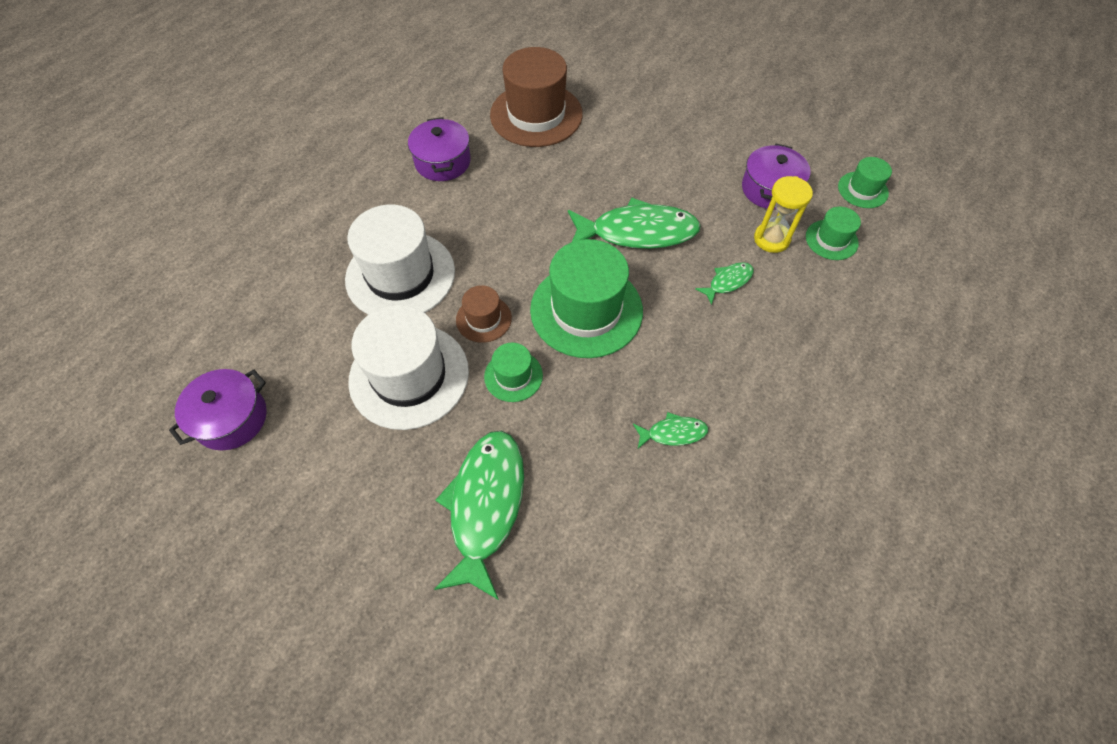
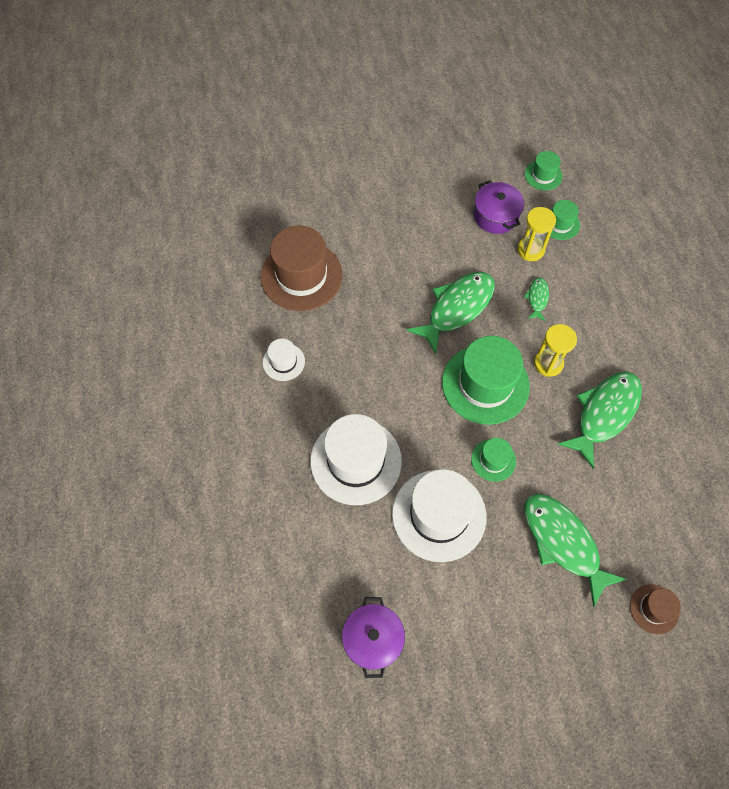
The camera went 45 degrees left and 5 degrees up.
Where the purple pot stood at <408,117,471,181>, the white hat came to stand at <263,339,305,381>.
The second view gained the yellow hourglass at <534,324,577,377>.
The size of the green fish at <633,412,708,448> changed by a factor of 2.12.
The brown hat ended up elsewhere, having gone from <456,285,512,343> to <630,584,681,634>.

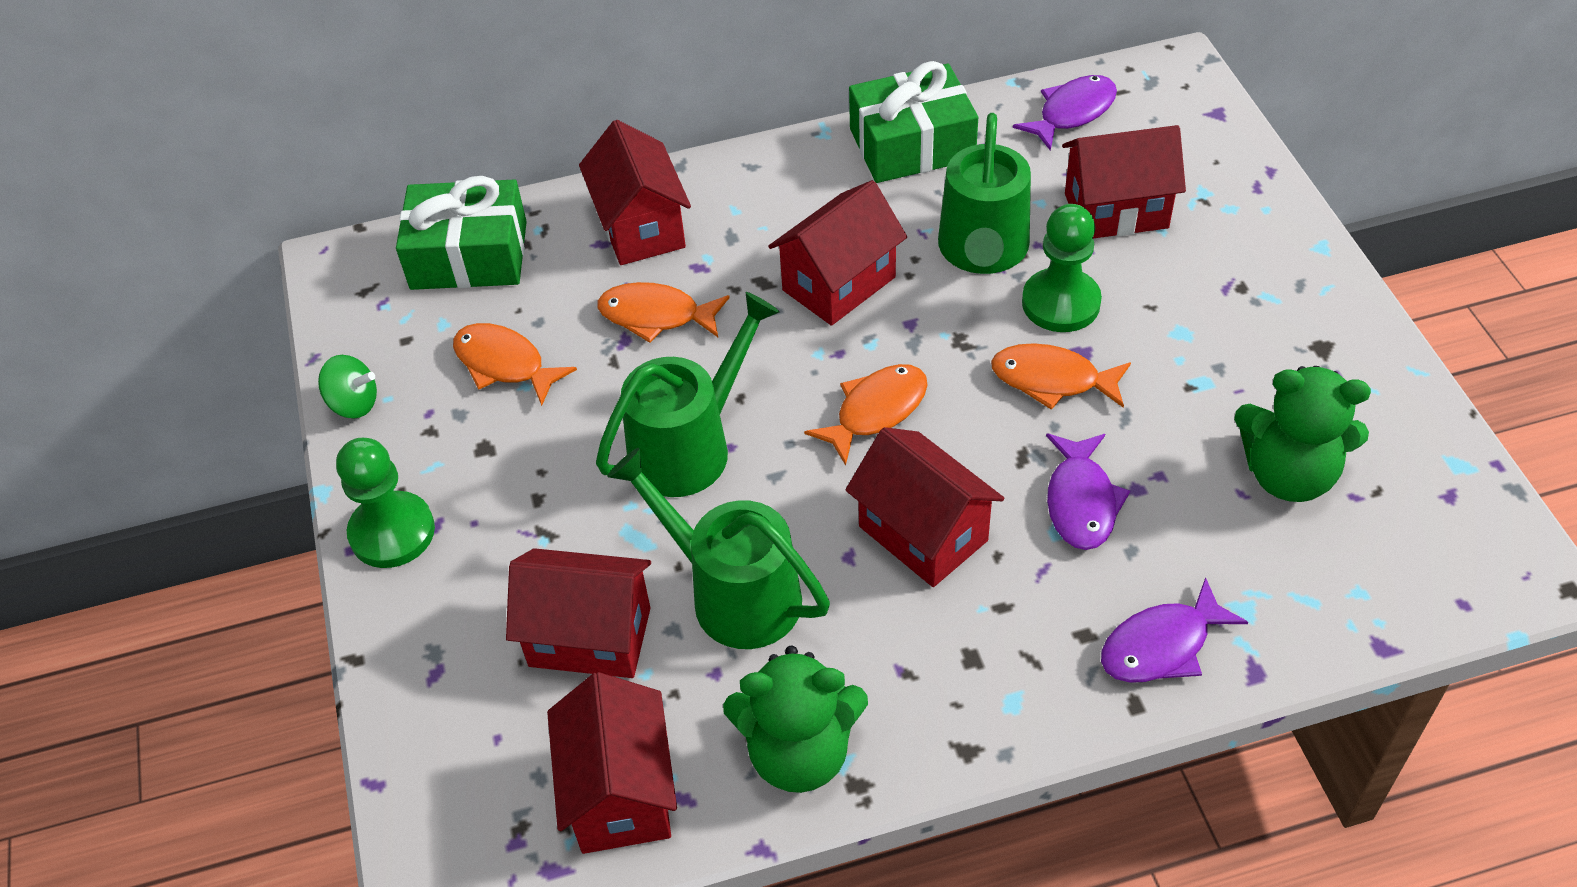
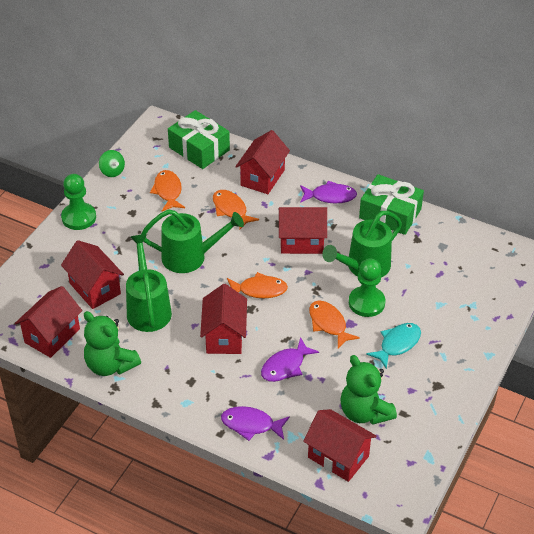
The camera went 40 degrees right and 5 degrees down.
The purple fish ended up elsewhere, having gone from <1013,75,1117,151> to <300,181,357,203>.
The red house ended up elsewhere, having gone from <1062,125,1186,238> to <303,409,376,482>.
The second view gained the turquoise fish at <366,323,421,369>.

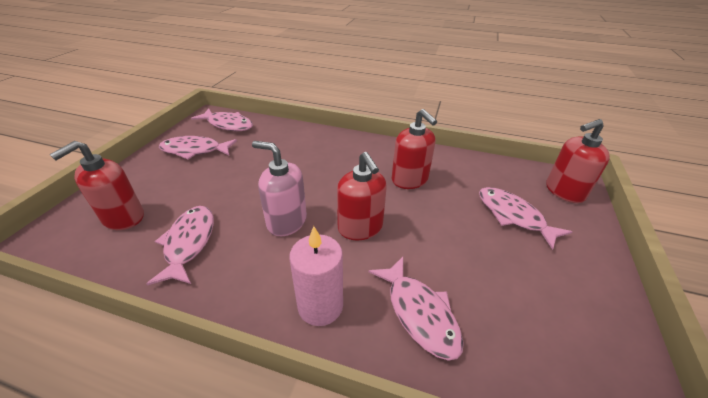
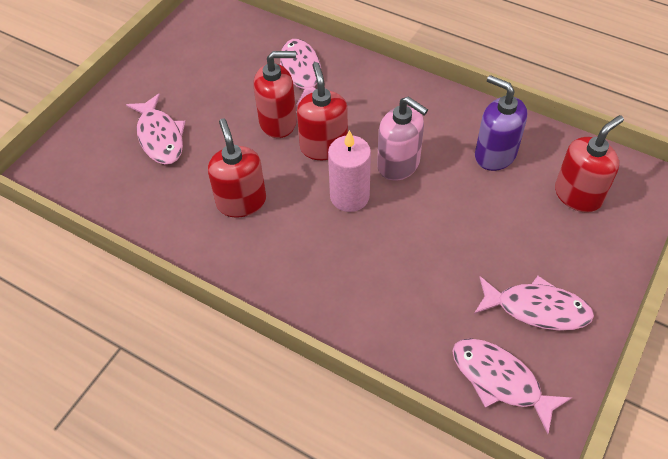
The camera went 165 degrees left and 15 degrees up.
The red soap dispenser ended up elsewhere, having gone from <546,119,610,203> to <254,51,297,138>.
The pink candle ended up elsewhere, having gone from <289,226,343,326> to <328,130,371,212>.
Where the pink fish stood at <146,206,214,285>, the purple soap dispenser came to stand at <475,75,527,171>.

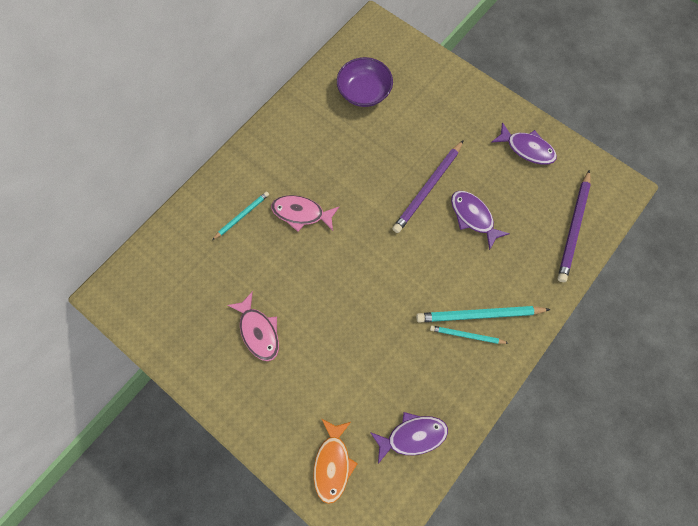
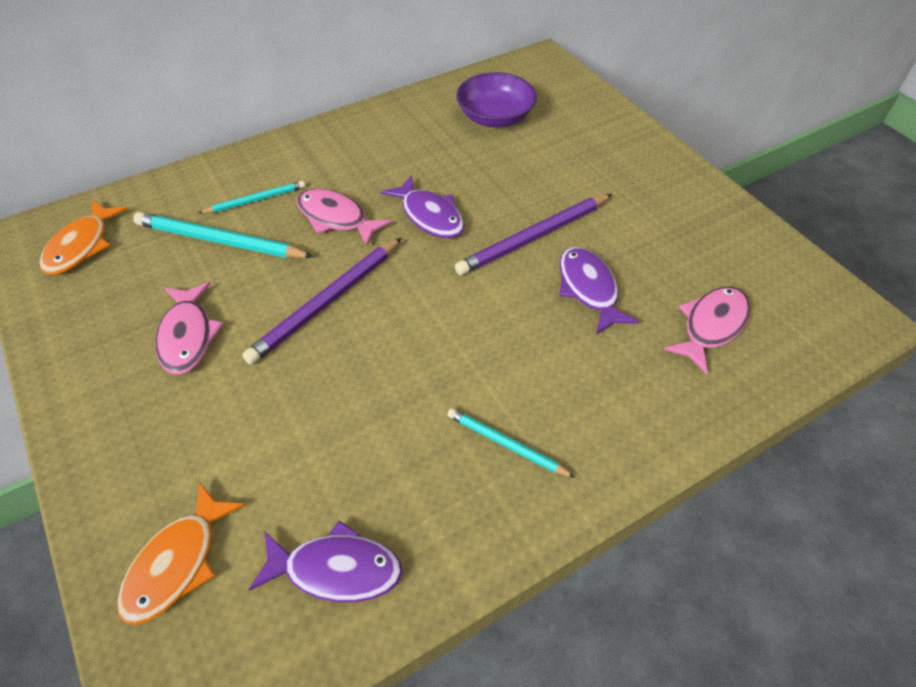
The camera went 20 degrees right and 20 degrees down.
The second view gained the orange fish at <39,200,128,275>.
The turquoise pencil ended up elsewhere, having gone from <416,306,551,322> to <133,212,314,258>.
The purple pencil ended up elsewhere, having gone from <558,170,591,282> to <242,238,402,365>.
The purple fish ended up elsewhere, having gone from <492,122,557,165> to <381,175,465,238>.
The second view gained the pink fish at <663,286,751,375>.

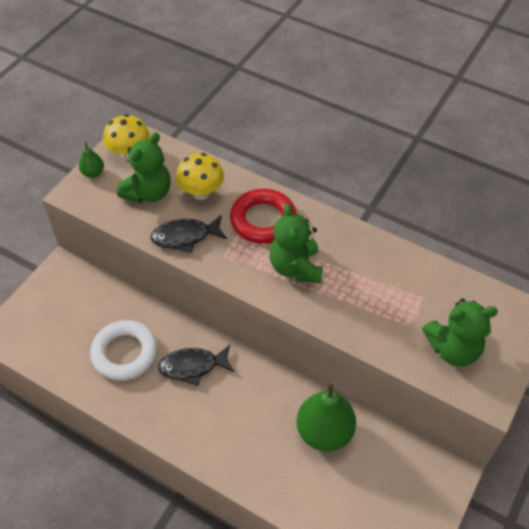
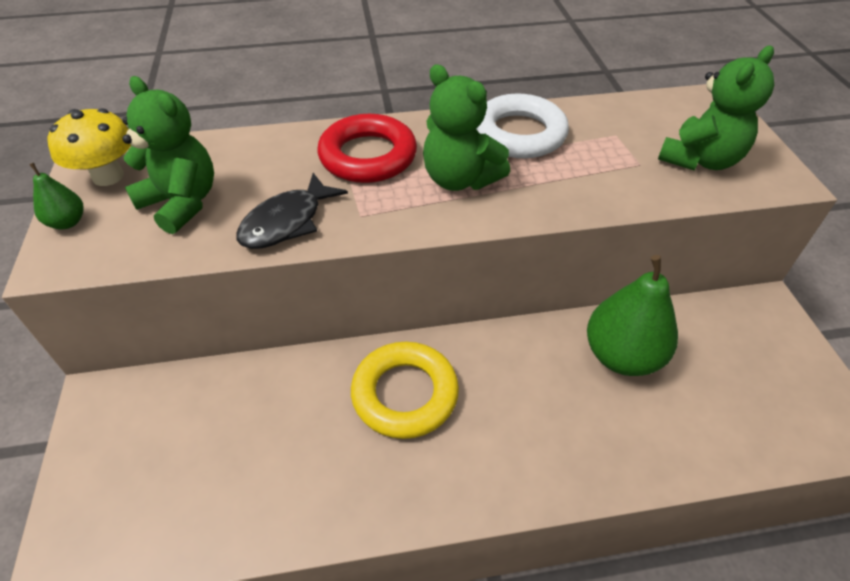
The camera went 40 degrees left and 5 degrees down.
The green teddy bear at <117,132,171,203> ended up facing another way, 45 degrees counterclockwise from before.
Where the black fish stood at <158,345,234,386>, the yellow ring came to stand at <351,342,459,439>.
The white ring ended up elsewhere, having gone from <90,320,157,381> to <476,94,569,158>.
The second view lost the yellow mushroom at <176,153,224,200>.

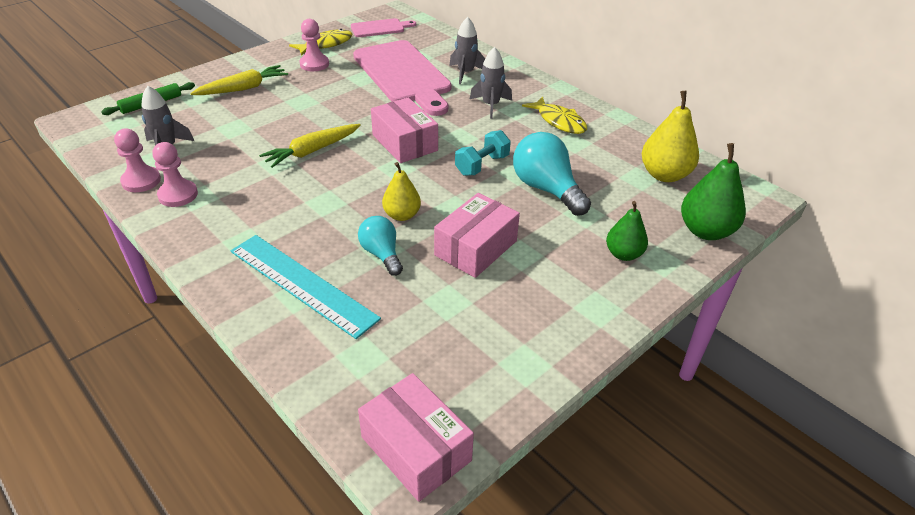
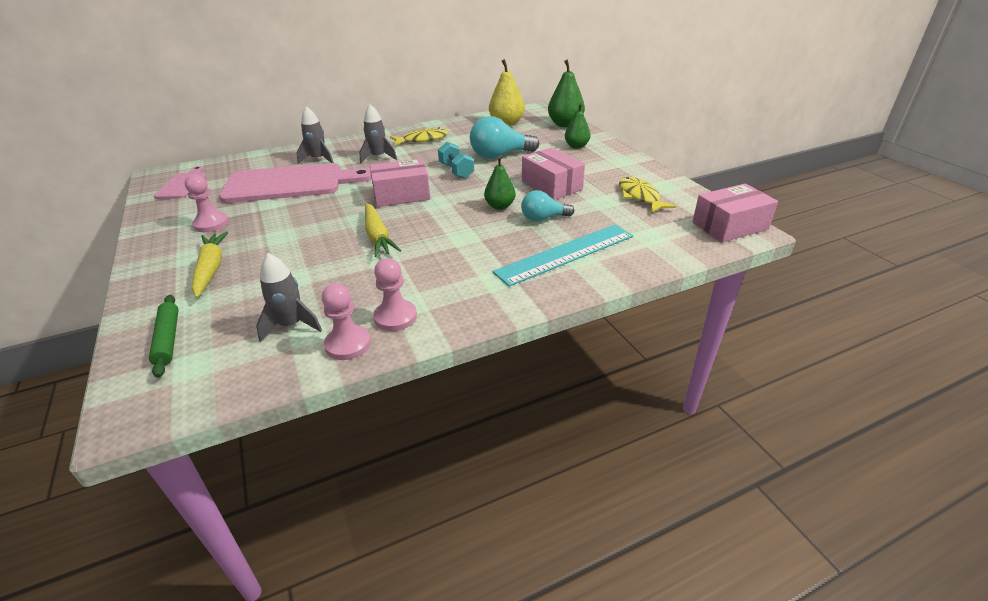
The camera went 70 degrees left and 5 degrees down.
What was the yellow pear at <382,162,421,221> turned into the green pear at <484,157,516,210>.
The yellow fish ended up elsewhere, having gone from <289,29,353,56> to <619,177,676,213>.

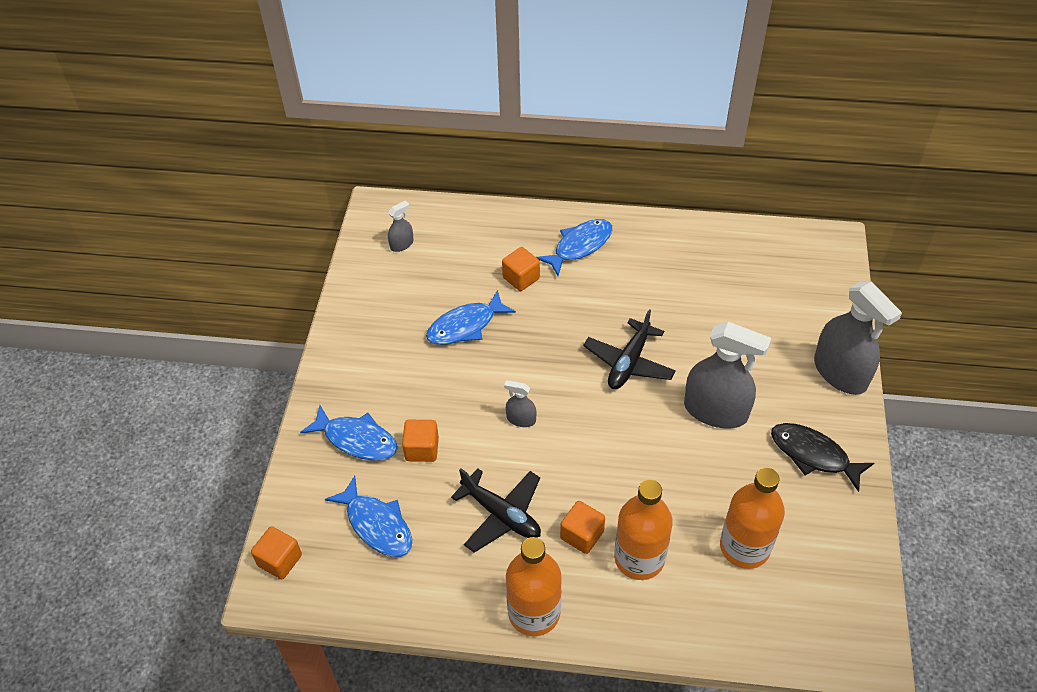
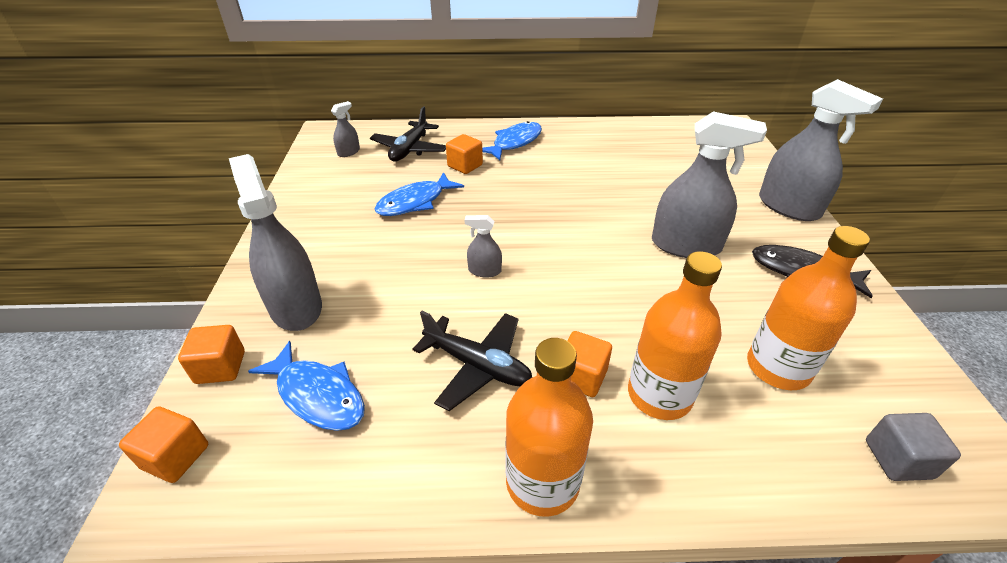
The camera went 10 degrees left and 10 degrees down.
The orange cube ended up elsewhere, having gone from <402,420,439,462> to <178,325,245,384>.
Where the blue fish stood at <300,405,398,460>, the grey spray bottle came to stand at <229,154,322,331>.
The black plane ended up elsewhere, having gone from <583,309,676,389> to <370,106,446,161>.
The second view gained the grey cube at <866,413,961,481>.

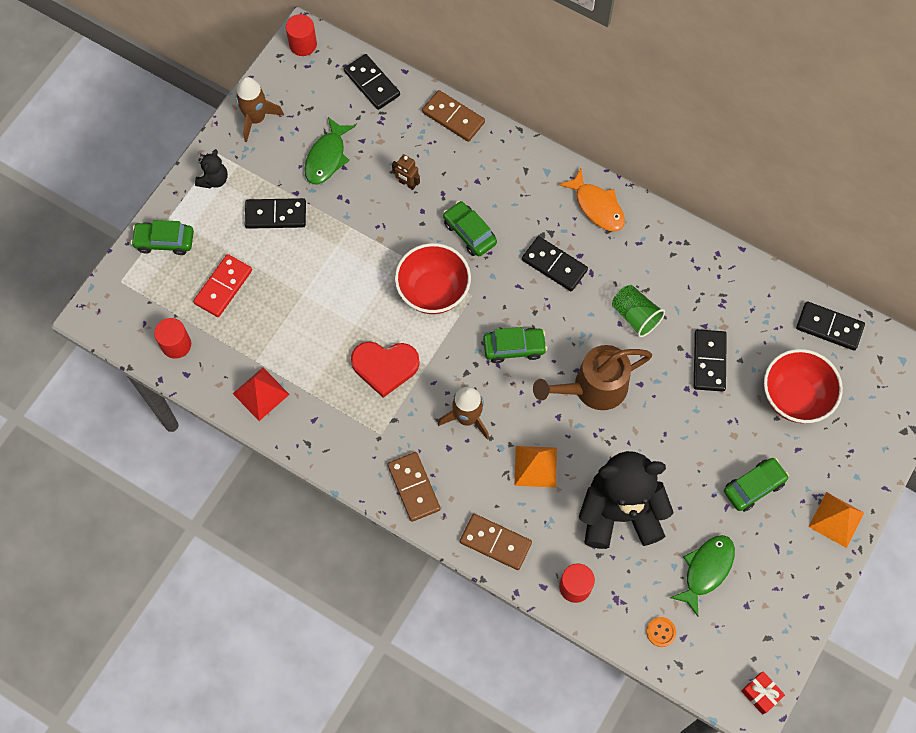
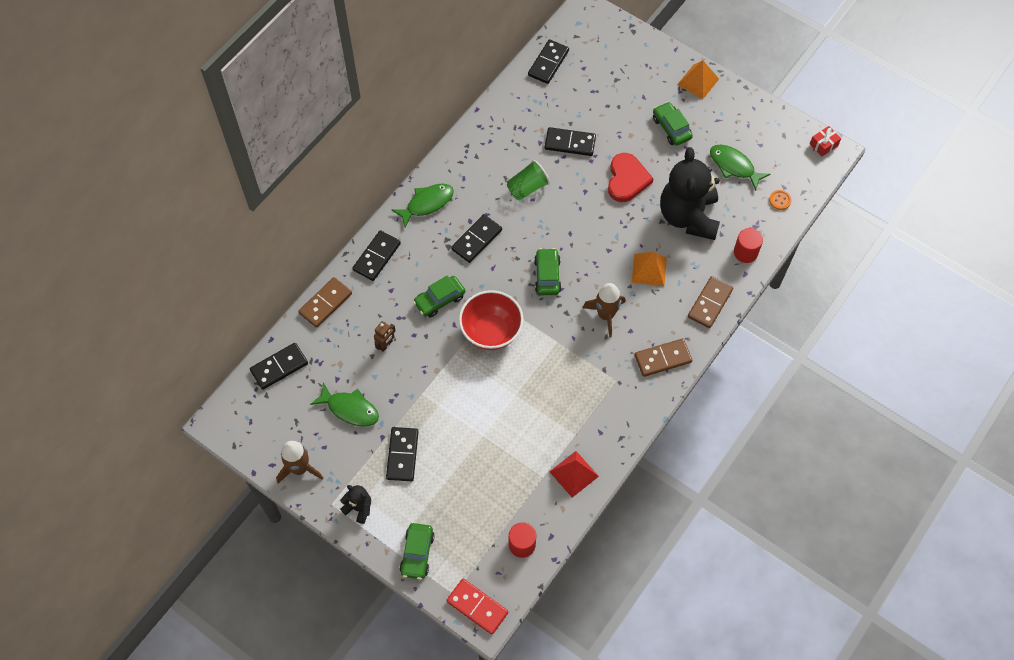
The camera went 85 degrees left and 5 degrees down.
The second view gained the black domino at <353,230,401,281>.
What was the orange fish at <559,168,625,231> turned into the green fish at <392,184,454,228>.
The red domino ended up elsewhere, having gone from <193,254,252,317> to <446,579,508,635>.
The red heart ended up elsewhere, having gone from <351,342,420,398> to <608,153,654,202>.
The second view lost the red cylinder at <286,14,317,56>.
The second view lost the brown watering can at <533,345,652,410>.
The second view lost the red bowl at <764,349,843,423>.

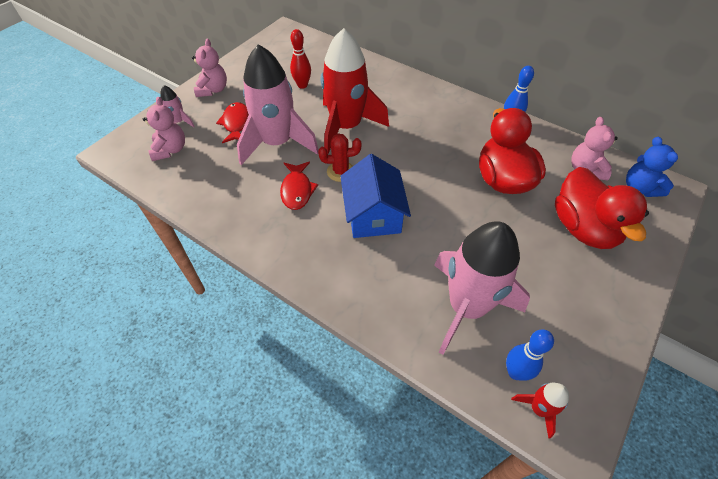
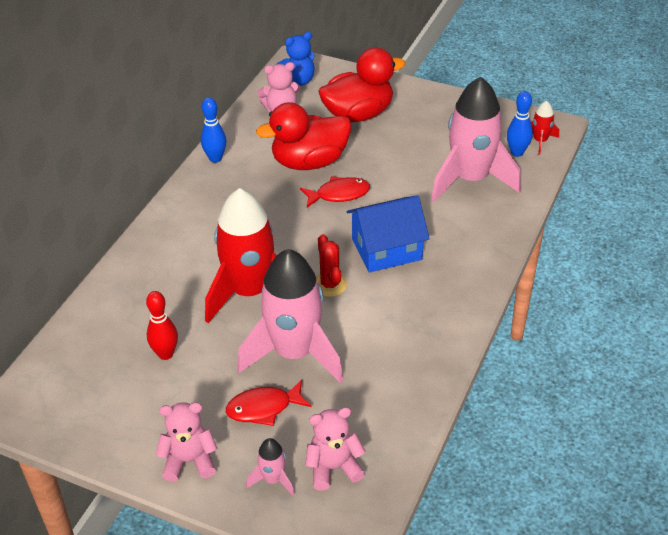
The camera went 100 degrees left and 10 degrees down.
The red fish ended up elsewhere, having gone from <280,162,318,210> to <300,176,370,208>.

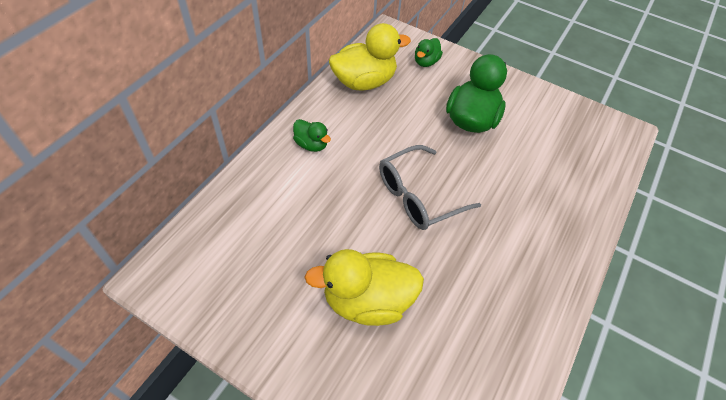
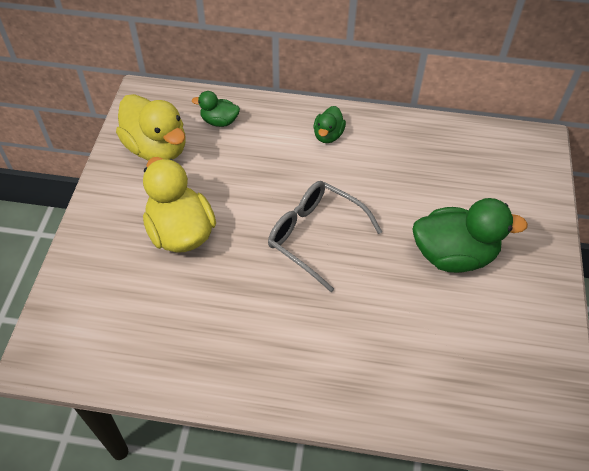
The camera went 70 degrees right and 0 degrees up.
The yellow duck ended up elsewhere, having gone from <329,23,411,91> to <116,94,185,160>.
The green duck ended up elsewhere, having gone from <415,38,443,67> to <192,91,240,127>.

